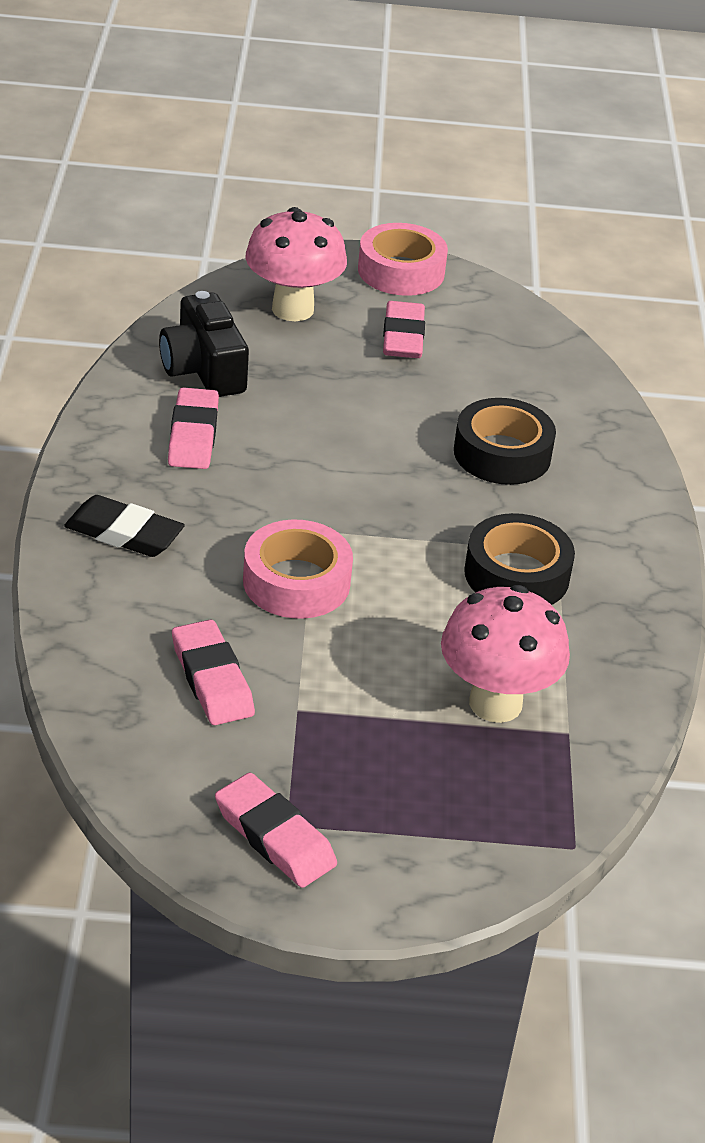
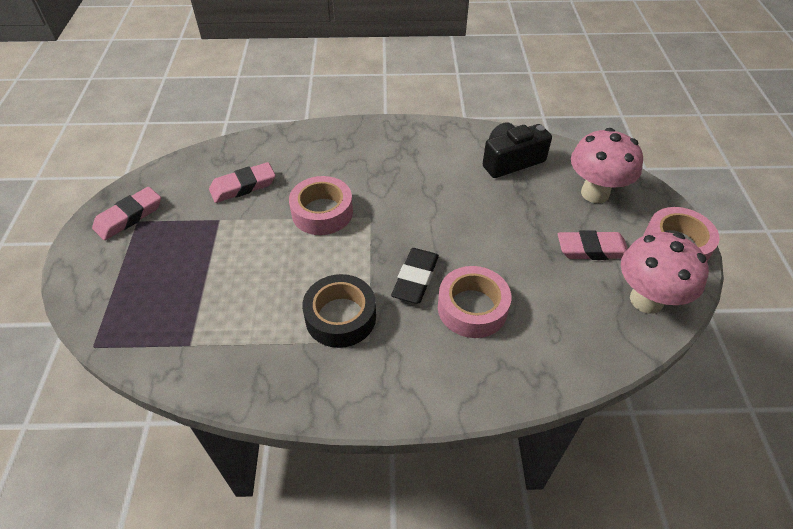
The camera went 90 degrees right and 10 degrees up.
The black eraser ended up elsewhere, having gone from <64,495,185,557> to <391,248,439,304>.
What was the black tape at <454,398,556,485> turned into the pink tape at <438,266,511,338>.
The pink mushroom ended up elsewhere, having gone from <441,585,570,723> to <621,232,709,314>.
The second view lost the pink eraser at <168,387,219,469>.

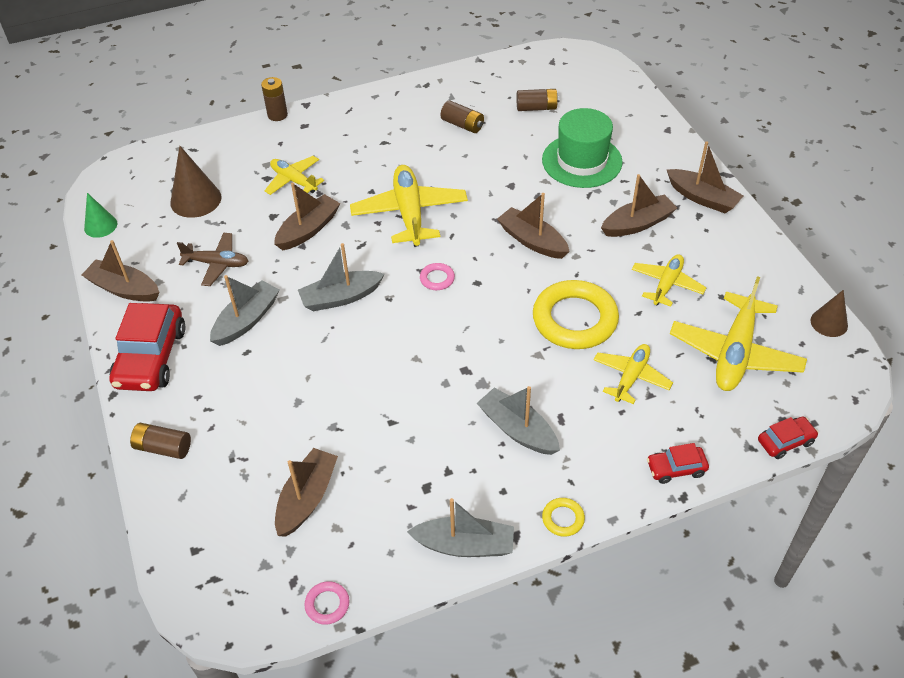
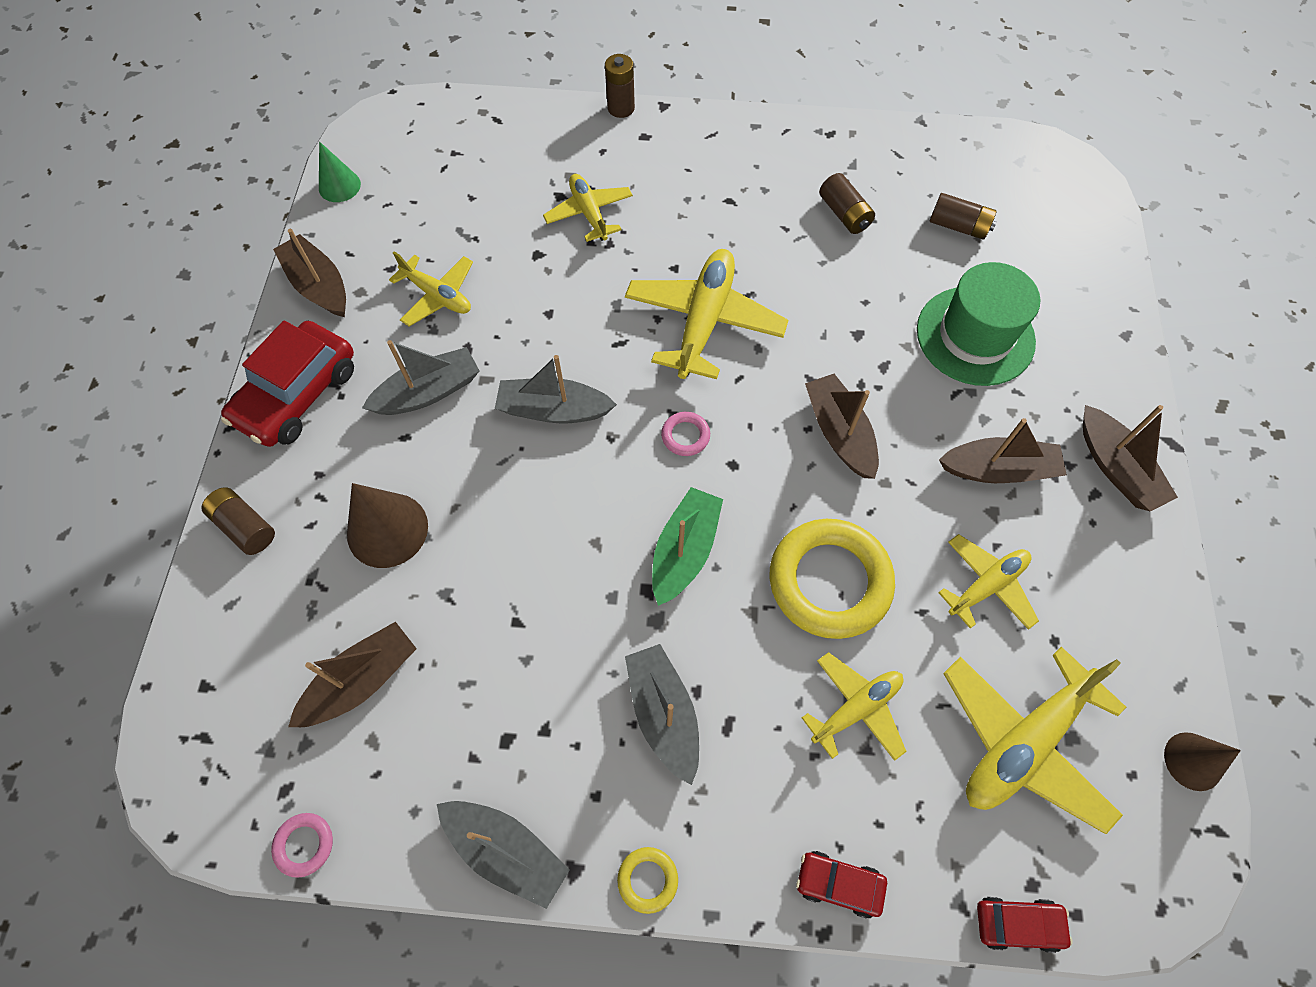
The camera went 25 degrees right and 15 degrees up.
The brown cone ended up elsewhere, having gone from <170,146,222,218> to <347,483,428,568>.
What was the brown plane at <177,233,248,286> turned into the yellow plane at <389,251,473,326>.
The second view gained the green boat at <652,487,723,606>.
The second view lost the brown boat at <274,182,341,250>.

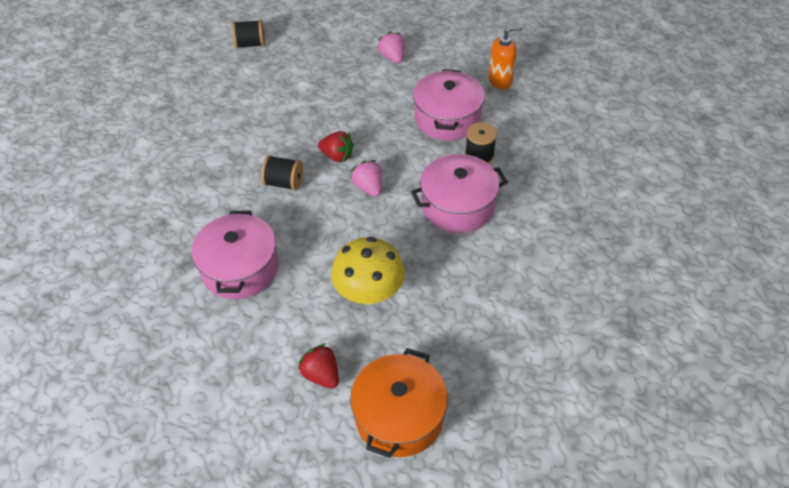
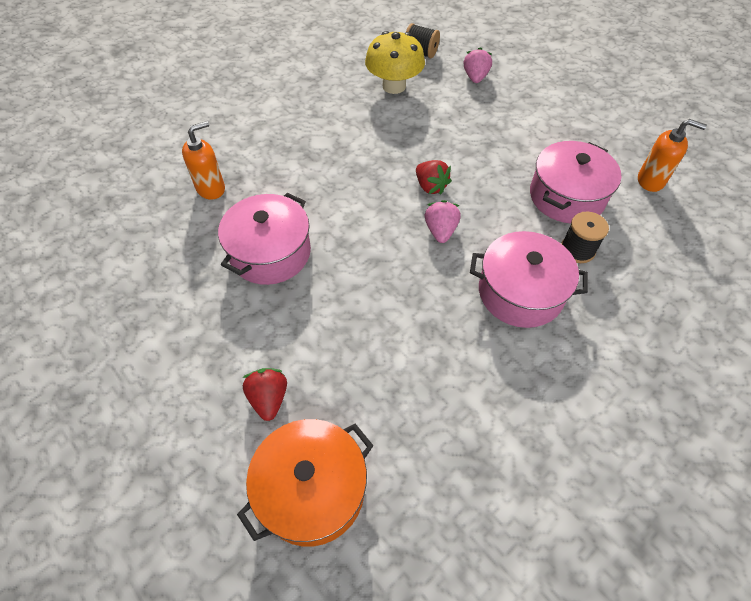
The camera went 30 degrees right and 5 degrees up.
The second view gained the orange soap dispenser at <182,121,225,200>.
The yellow mushroom ended up elsewhere, having gone from <331,237,405,305> to <365,31,425,94>.
The pink strawberry ended up elsewhere, having gone from <377,31,404,63> to <464,47,492,83>.
The second view lost the black spool at <261,155,303,191>.

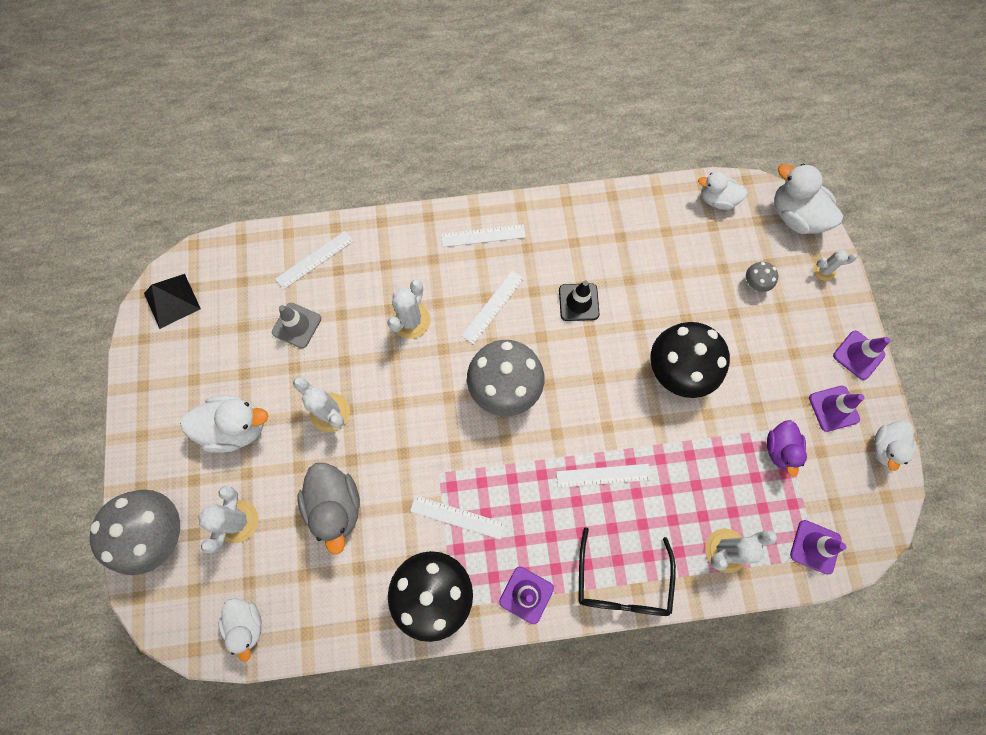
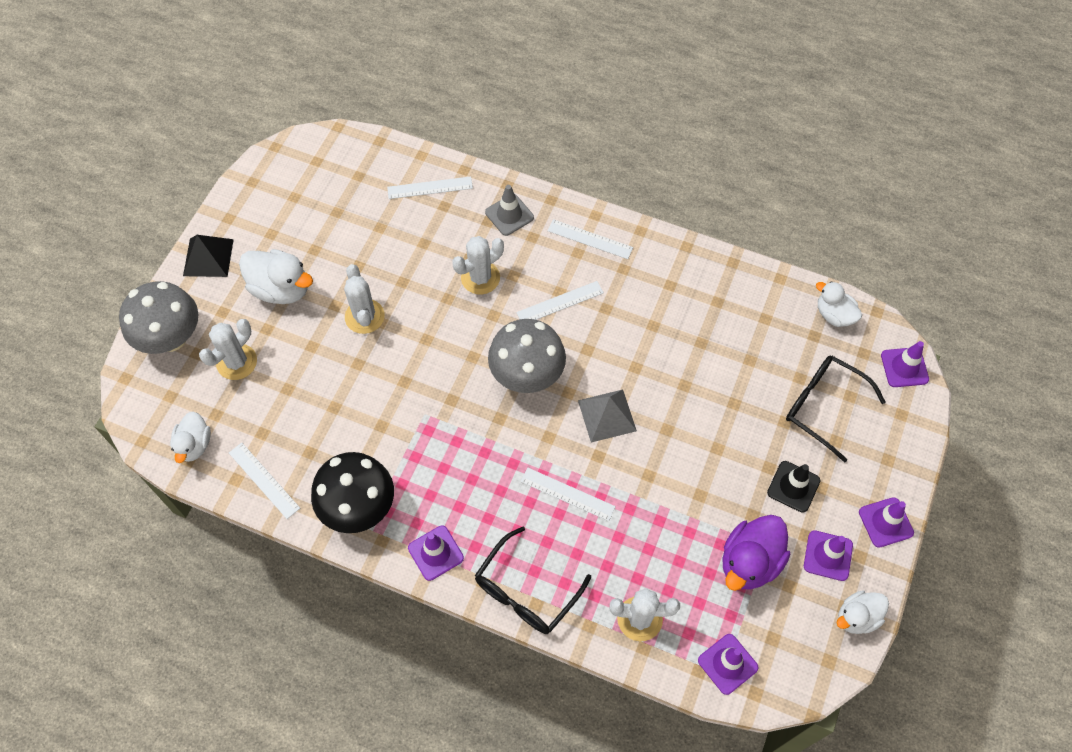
The camera went 30 degrees right and 10 degrees down.
The black pyramid ended up elsewhere, having gone from <144,274,201,329> to <183,235,234,277>.
The white ruler ended up elsewhere, having gone from <410,495,505,540> to <229,443,300,519>.
The grey traffic cone ended up elsewhere, having gone from <272,303,321,348> to <485,185,534,236>.
The second view gained the grey pyramid at <578,390,637,443>.
The size of the purple duck at <767,420,807,477> changed by a factor of 1.56.
The black traffic cone ended up elsewhere, having gone from <559,281,599,321> to <767,461,821,513>.
Where the grey mushroom stood at <746,262,778,292>, the black glasses came to stand at <786,356,885,463>.
Where the white duck stood at <774,164,843,234>, the purple traffic cone came to stand at <881,341,929,387>.
The second view lost the grey duck at <297,463,360,554>.
The second view lost the black mushroom at <651,322,730,398>.
The second view lost the white cactus at <813,250,857,281>.

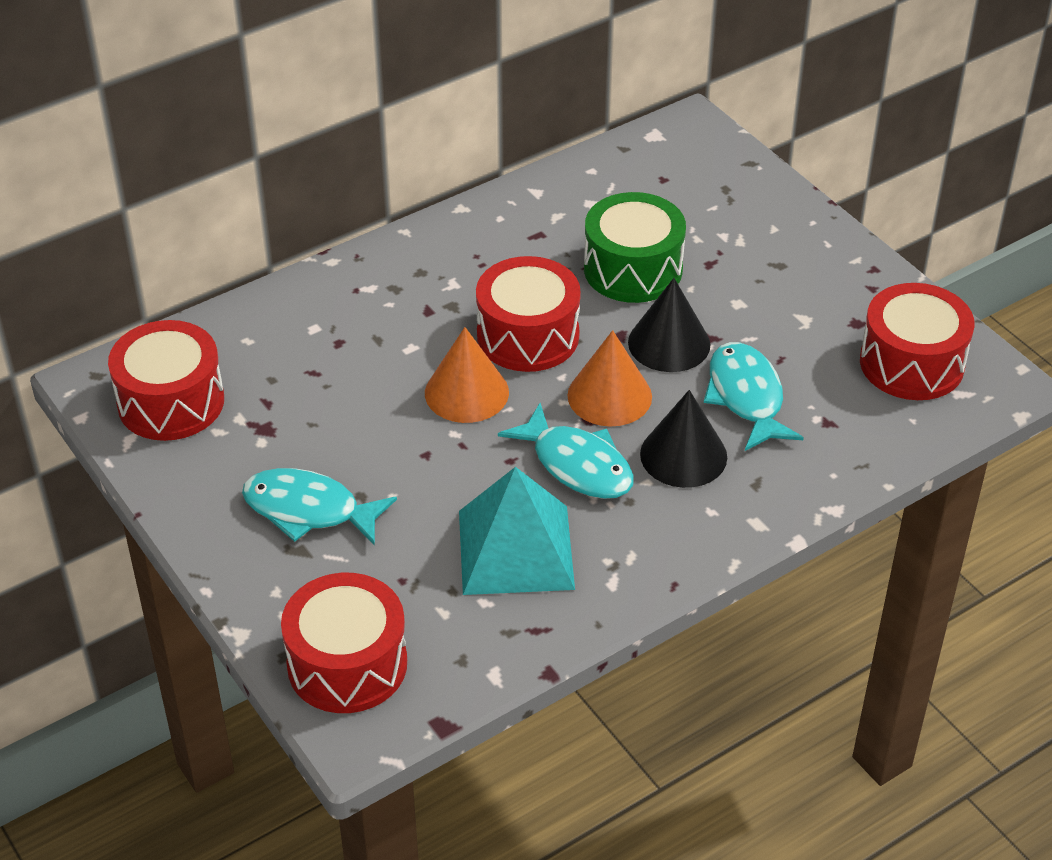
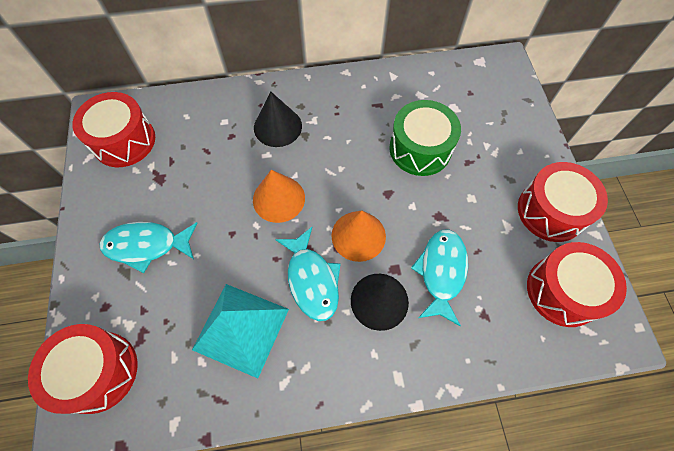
The camera went 25 degrees right and 20 degrees up.
The turquoise fish at <242,468,397,546> ended up facing another way, 45 degrees counterclockwise from before.
The black cone ended up elsewhere, having gone from <628,278,710,372> to <254,92,302,147>.
The red drum ended up elsewhere, having gone from <476,256,581,372> to <518,162,608,242>.

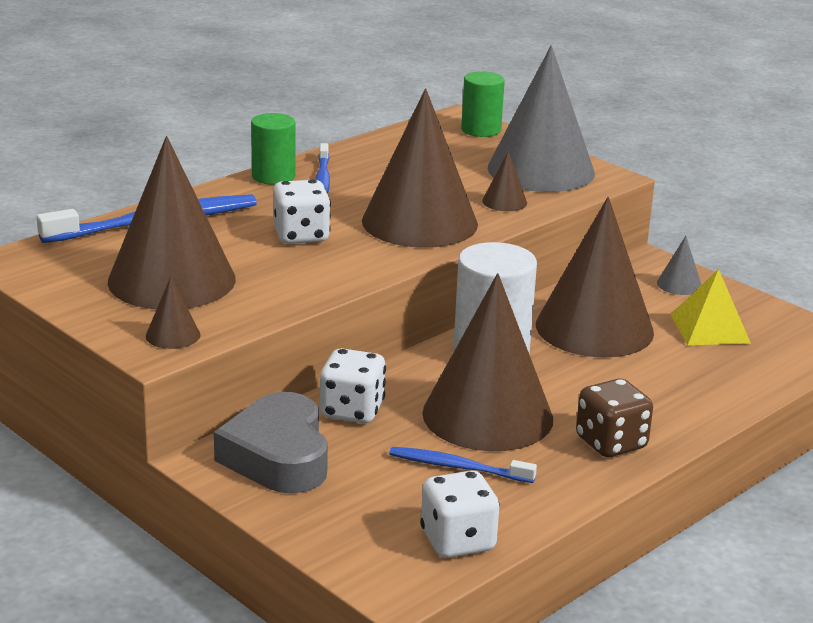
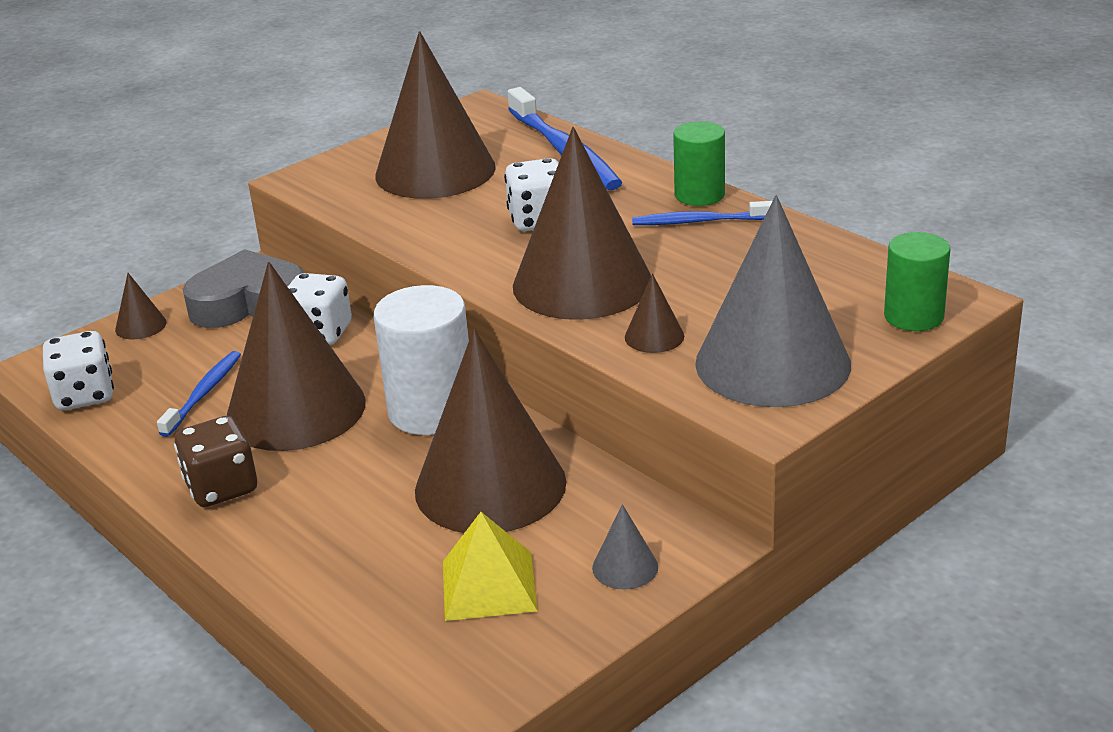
The camera went 95 degrees right and 5 degrees up.
The brown cone ended up elsewhere, having gone from <146,277,200,349> to <115,273,167,339>.

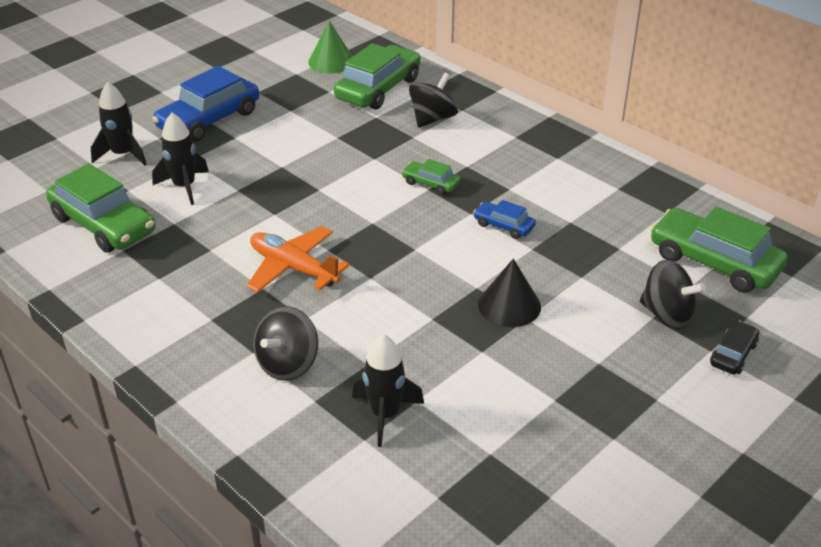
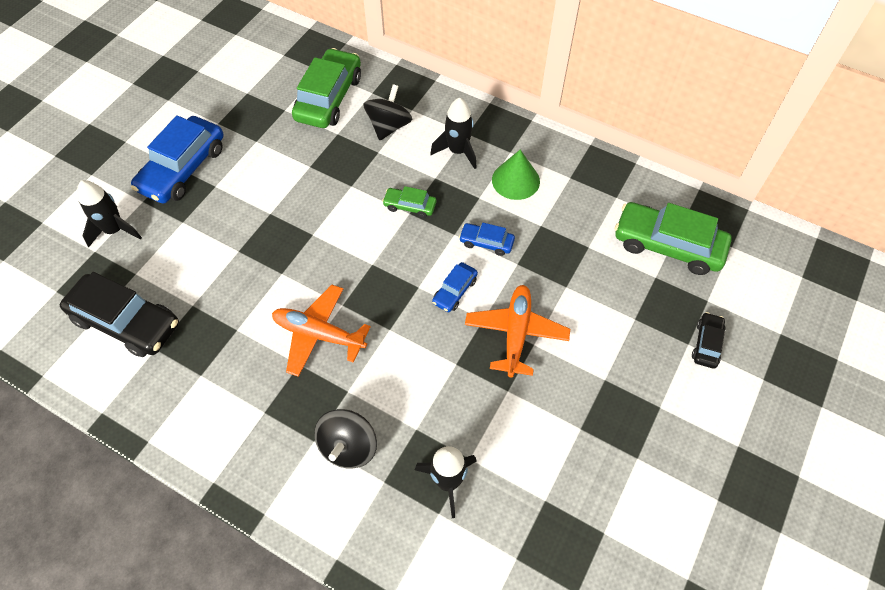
The camera went 15 degrees left and 20 degrees up.
What was the green car at <46,164,155,253> turned into the black car at <60,272,179,357>.
The black rocket ended up elsewhere, having gone from <152,113,209,205> to <430,97,477,169>.
The second view gained the blue car at <432,262,478,312>.
Where the black cone stood at <478,259,541,327>, the orange plane came to stand at <465,285,570,377>.
The green cone ended up elsewhere, having gone from <308,21,353,73> to <492,150,540,200>.
The second view lost the black spinning top at <640,260,706,329>.

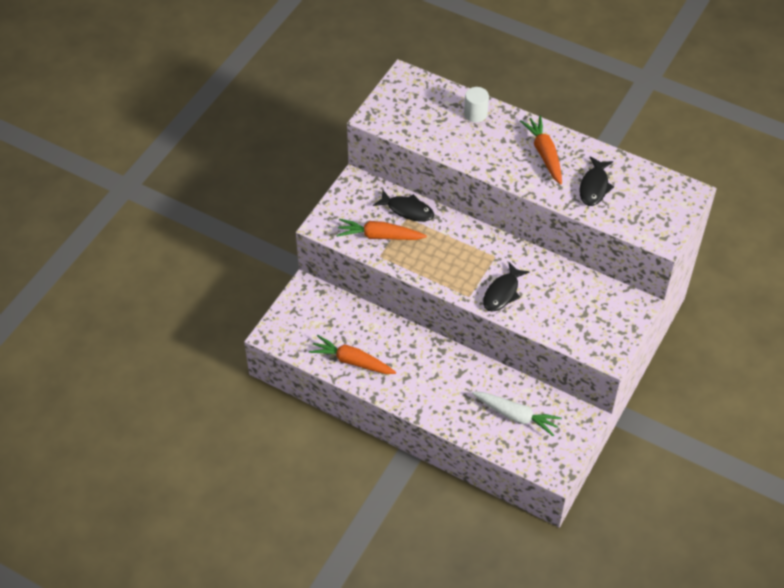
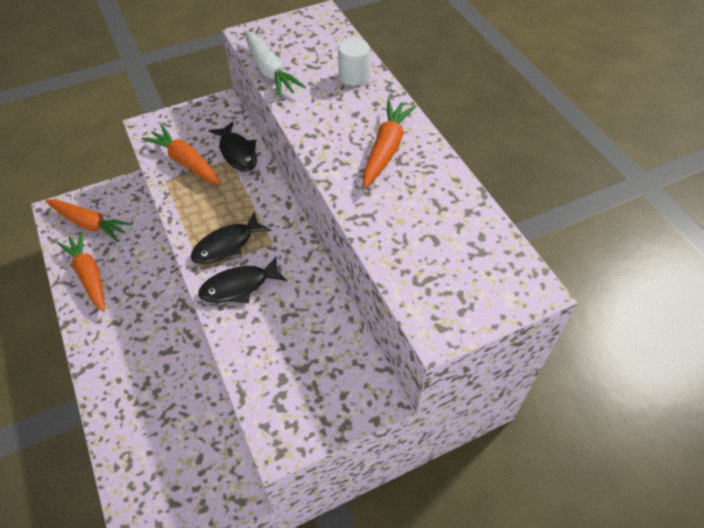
The camera went 35 degrees right and 0 degrees up.
The second view gained the orange carrot at <45,199,133,242>.
The black fish ended up elsewhere, having gone from <579,156,614,206> to <191,212,271,264>.
The white carrot ended up elsewhere, having gone from <472,392,562,436> to <245,30,306,98>.

